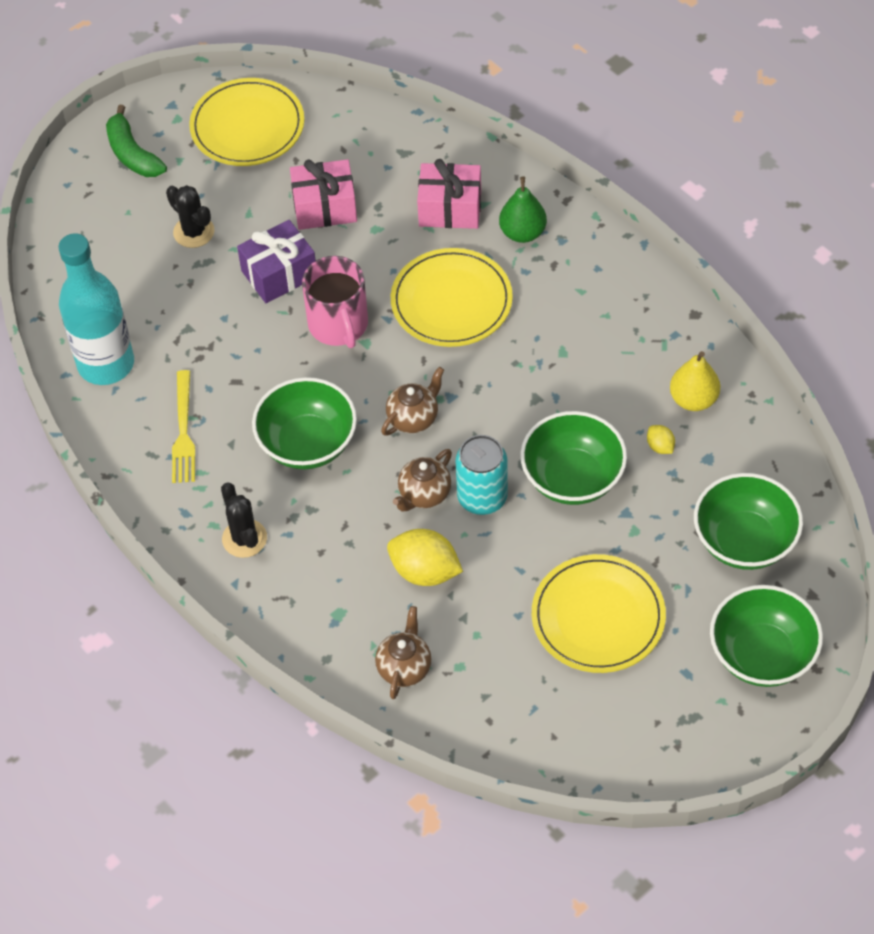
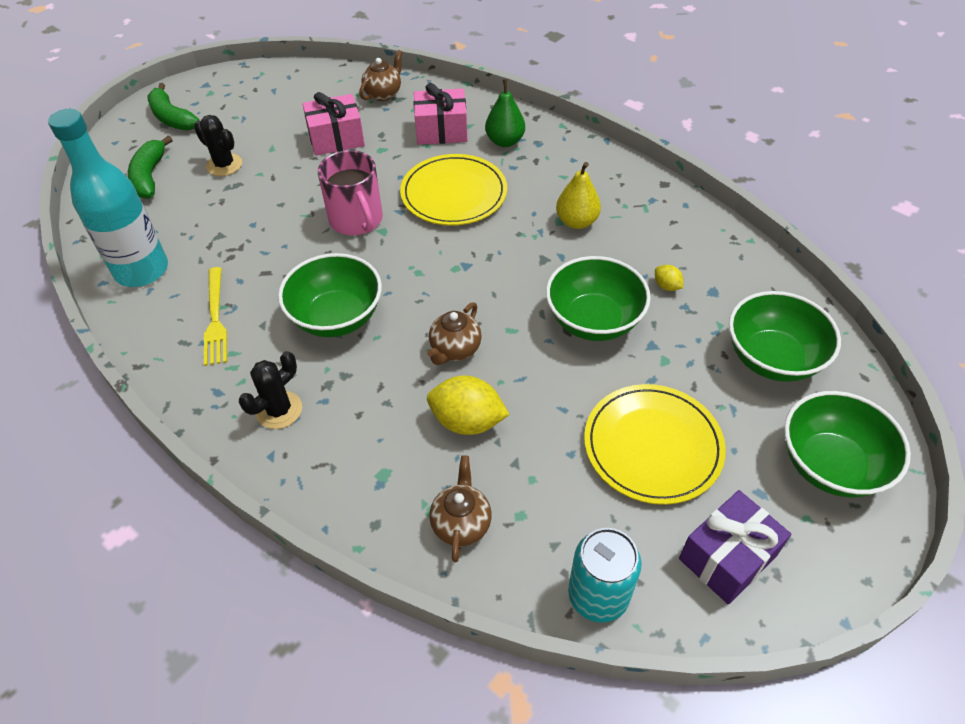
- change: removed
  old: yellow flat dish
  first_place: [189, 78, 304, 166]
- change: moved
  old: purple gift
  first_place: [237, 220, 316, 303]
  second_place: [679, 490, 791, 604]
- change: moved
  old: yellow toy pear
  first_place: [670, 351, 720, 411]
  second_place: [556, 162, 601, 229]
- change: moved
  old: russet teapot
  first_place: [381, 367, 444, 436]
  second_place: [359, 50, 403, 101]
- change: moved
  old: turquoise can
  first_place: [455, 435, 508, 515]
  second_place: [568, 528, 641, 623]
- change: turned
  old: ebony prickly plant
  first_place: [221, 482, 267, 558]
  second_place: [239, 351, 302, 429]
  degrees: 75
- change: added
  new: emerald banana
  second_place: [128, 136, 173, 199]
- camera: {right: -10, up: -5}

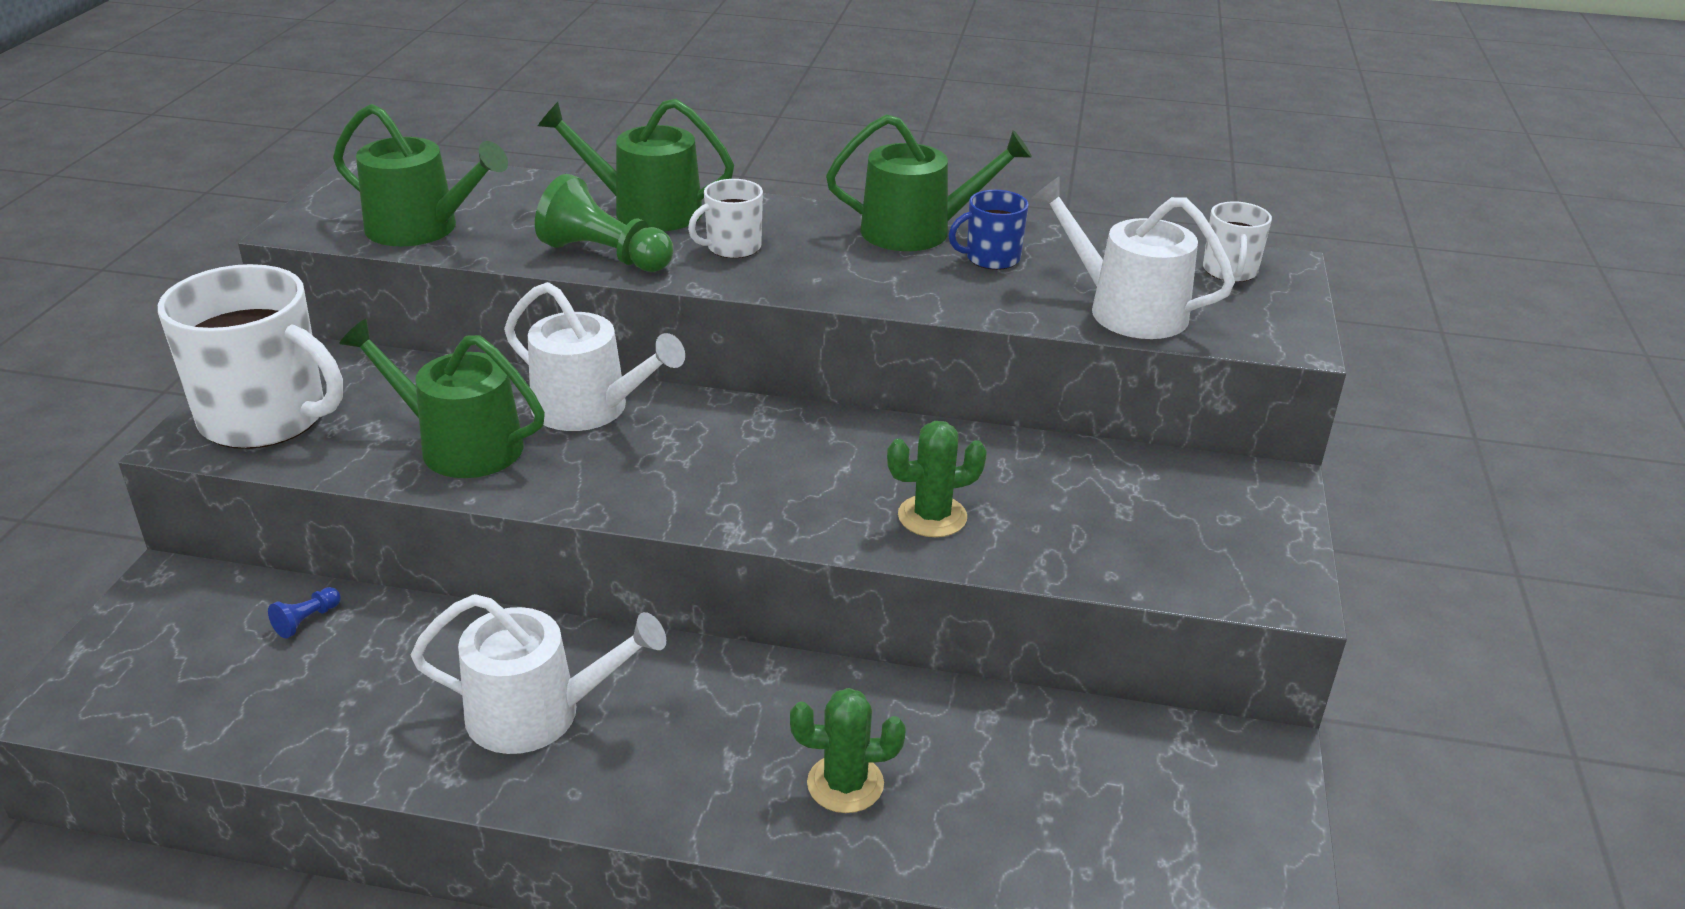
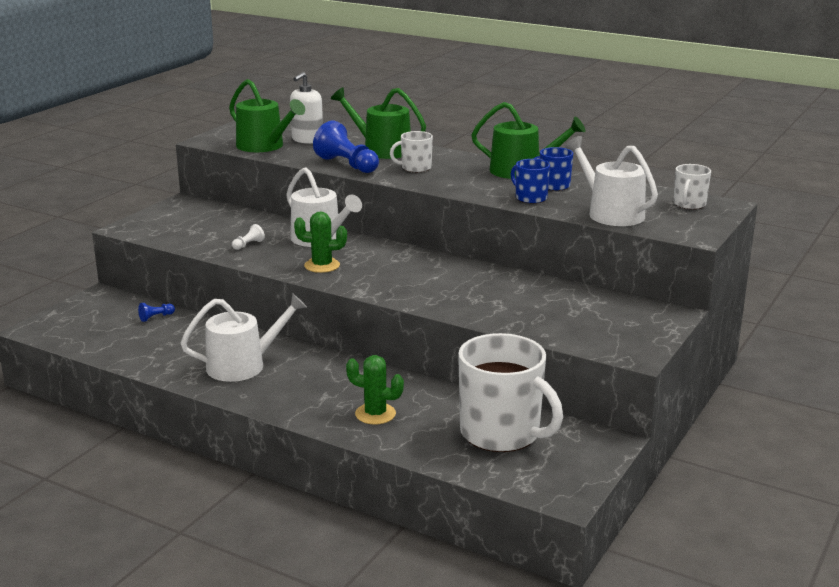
- change: recoloured
  old: emerald game pawn
  new: cobalt game pawn
  first_place: [535, 174, 673, 272]
  second_place: [313, 121, 379, 173]
- change: moved
  old: snow-white tea mug
  first_place: [158, 264, 343, 449]
  second_place: [458, 333, 563, 452]
- change: replaced
  old: emerald watering pot
  new: snow-white game pawn
  first_place: [339, 319, 545, 478]
  second_place: [232, 224, 265, 250]
- change: moved
  old: emerald prickly plant
  first_place: [887, 421, 987, 537]
  second_place: [294, 211, 347, 273]
- change: turned
  old: snow-white watering pot
  first_place: [411, 594, 666, 754]
  second_place: [181, 293, 307, 382]
  degrees: -45
- change: added
  new: snow-white soap pump
  second_place: [290, 72, 323, 144]
- change: added
  new: cobalt tea mug
  second_place: [511, 159, 550, 204]
- camera: {right: 20, up: -10}

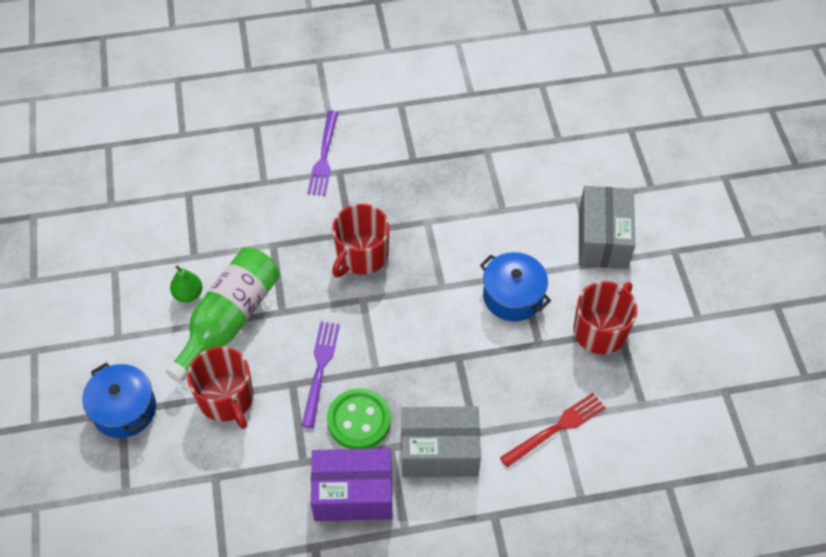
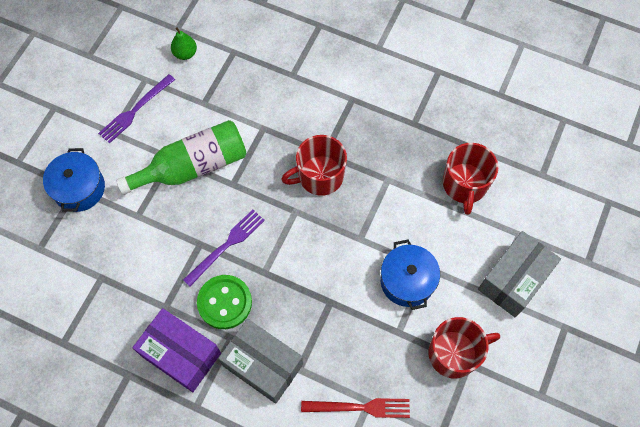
- change: moved
  old: purple table fork
  first_place: [307, 110, 338, 196]
  second_place: [98, 74, 175, 144]
- change: moved
  old: emerald toy pear
  first_place: [170, 266, 203, 303]
  second_place: [171, 27, 197, 60]
- change: moved
  old: red tea mug
  first_place: [187, 347, 253, 429]
  second_place: [443, 143, 498, 215]
- camera: {right: 35, up: 10}

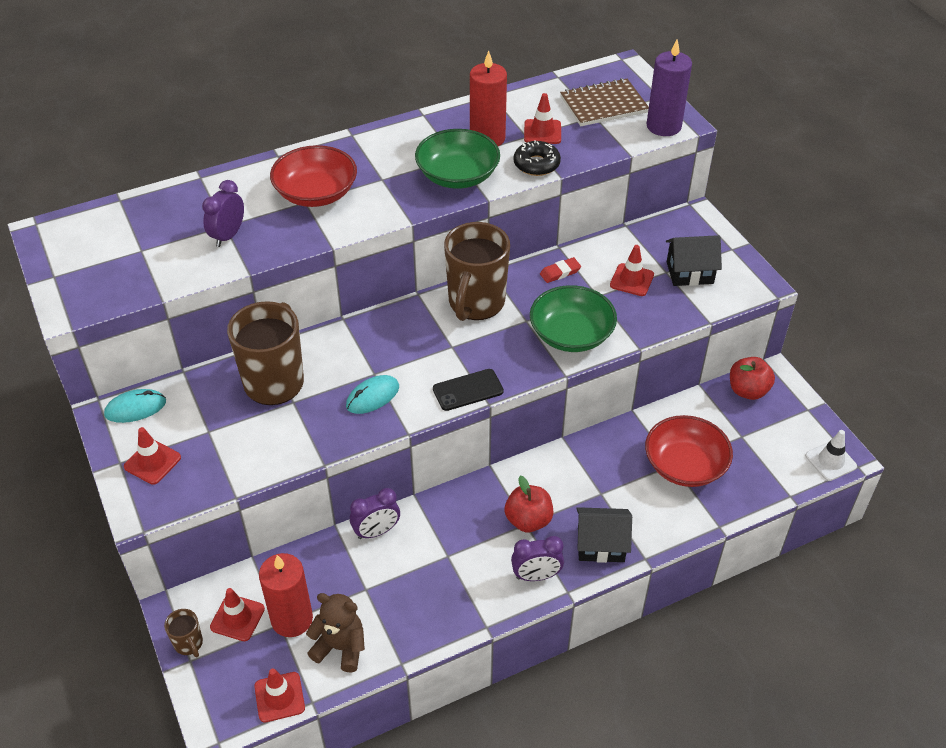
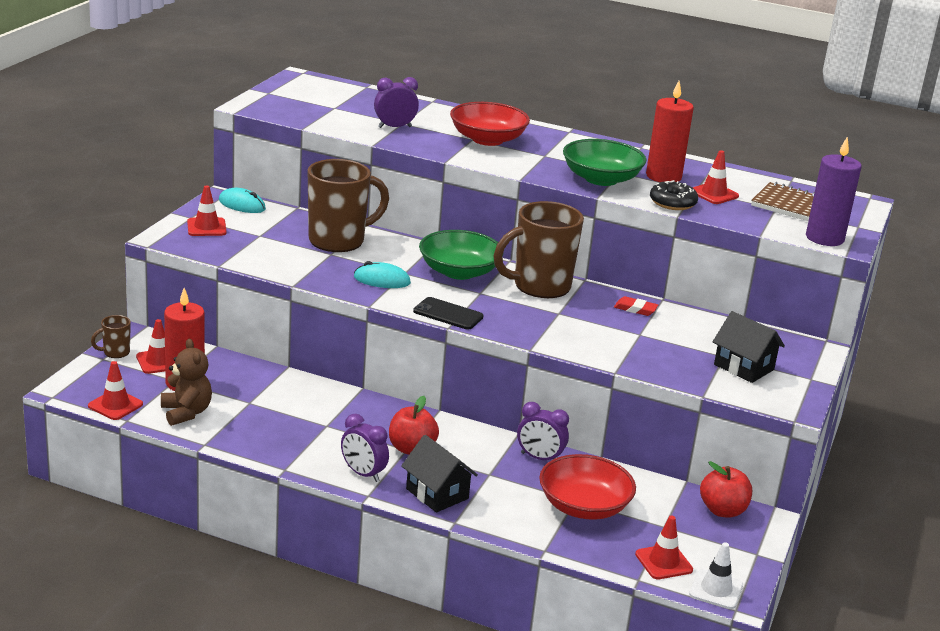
- change: moved
  old: red safety cone
  first_place: [610, 245, 654, 296]
  second_place: [635, 515, 693, 579]
- change: moved
  old: emerald deep dish
  first_place: [530, 285, 617, 352]
  second_place: [419, 230, 503, 280]
- change: moved
  old: purple alarm clock
  first_place: [350, 488, 400, 539]
  second_place: [517, 402, 569, 460]
- change: turned
  old: russet tea mug
  first_place: [164, 609, 203, 657]
  second_place: [91, 315, 131, 358]
  degrees: 45
- camera: {right: 45, up: -20}

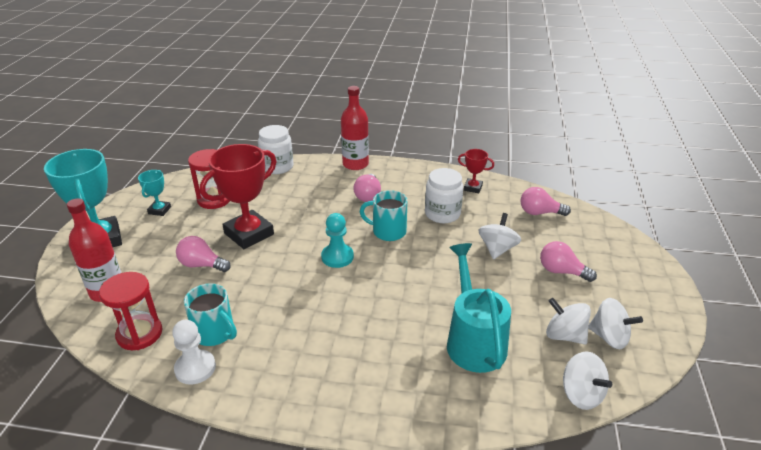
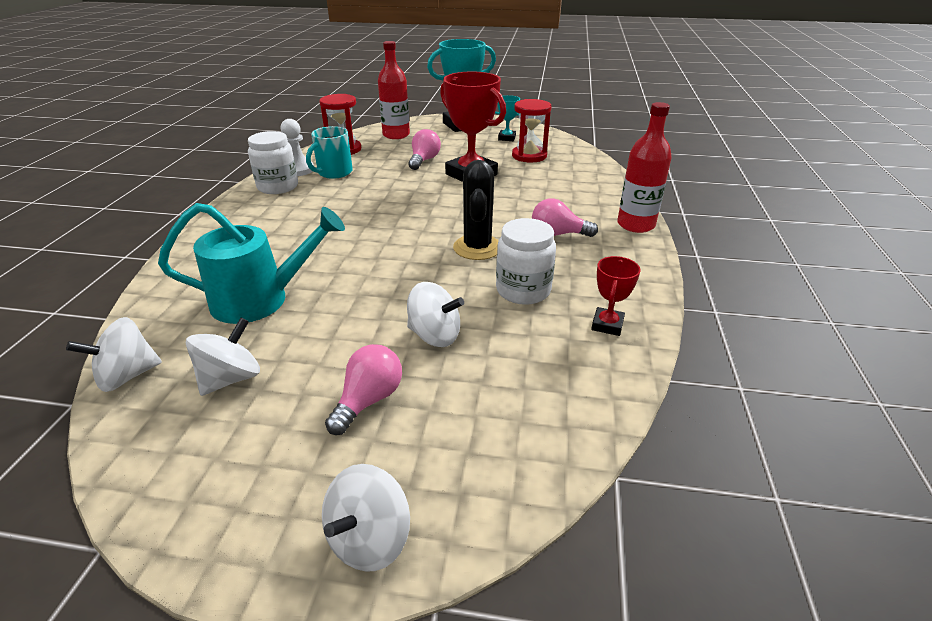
- change: moved
  old: snow-white jam jar
  first_place: [258, 125, 294, 174]
  second_place: [248, 131, 298, 194]
- change: removed
  old: rosy light bulb
  first_place: [521, 187, 571, 216]
- change: replaced
  old: turquoise tea mug
  new: ebony prickly plant
  first_place: [360, 190, 408, 241]
  second_place: [453, 160, 499, 260]
- change: removed
  old: turquoise game pawn
  first_place: [321, 213, 354, 268]
- change: moved
  old: snow-white spinning top
  first_place: [588, 298, 643, 349]
  second_place: [322, 464, 410, 572]
- camera: {right: 90, up: 0}

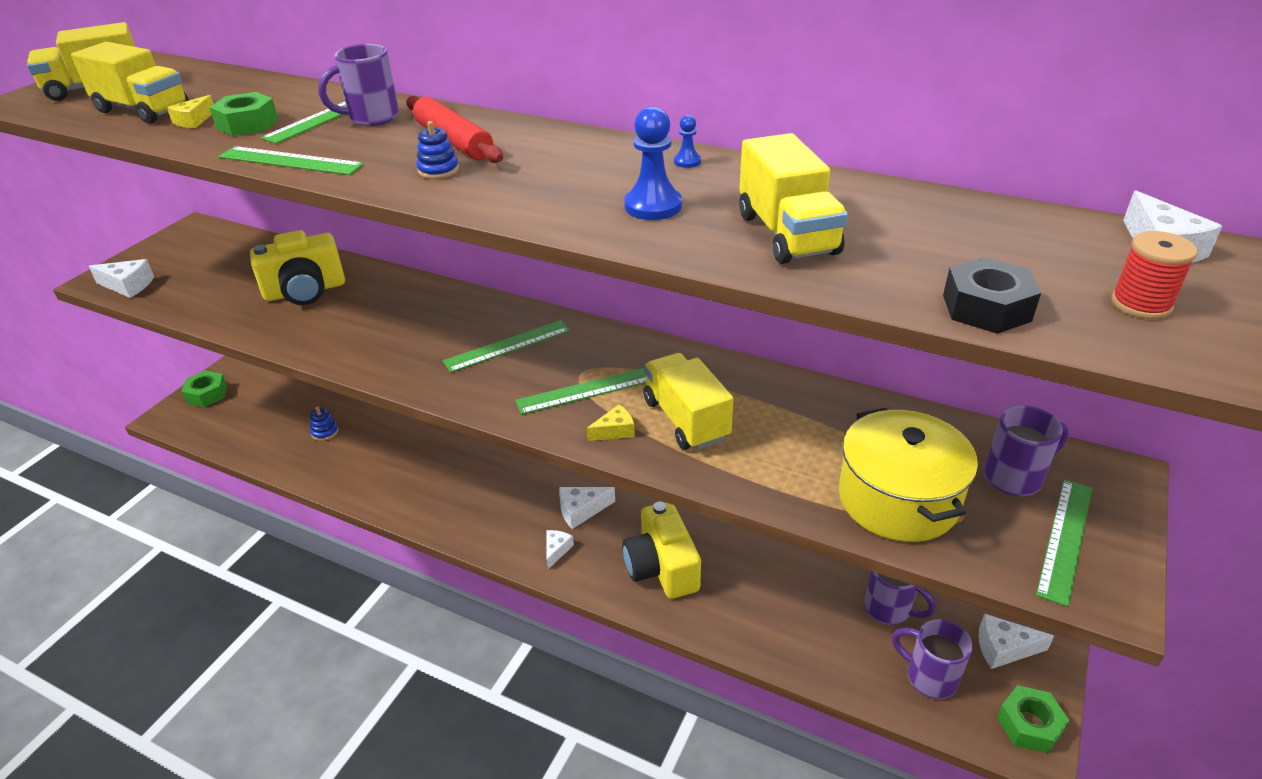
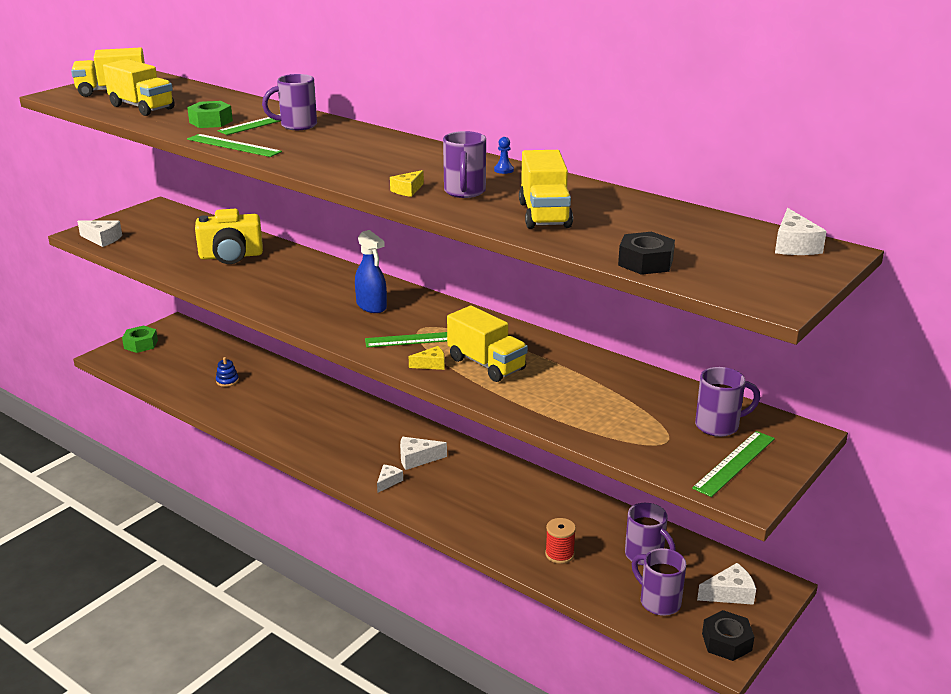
- change: moved
  old: yellow piece of cheese
  first_place: [167, 95, 214, 128]
  second_place: [390, 170, 424, 197]
- change: removed
  old: red dough roller
  first_place: [407, 96, 503, 163]
- change: replaced
  old: cobalt game pawn
  new: purple tea mug
  first_place: [624, 106, 682, 220]
  second_place: [443, 131, 486, 198]
- change: removed
  old: cobalt stacking toy
  first_place: [416, 121, 459, 179]
- change: moved
  old: red spool
  first_place: [1111, 231, 1198, 319]
  second_place: [545, 518, 576, 564]
- change: replaced
  old: emerald measuring stick
  new: cobalt sprayer
  first_place: [443, 320, 570, 373]
  second_place: [355, 230, 387, 313]
- change: turned
  old: yellow toy truck
  first_place: [643, 353, 734, 450]
  second_place: [447, 305, 528, 382]
  degrees: 150
- change: removed
  old: yellow stockpot
  first_place: [839, 408, 978, 542]
- change: removed
  old: yellow camera
  first_place: [622, 502, 701, 599]
- change: turned
  old: snow-white piece of cheese
  first_place: [979, 614, 1054, 669]
  second_place: [697, 563, 756, 605]
  degrees: 150
- change: recoloured
  old: emerald nut
  new: ebony nut
  first_place: [997, 685, 1069, 754]
  second_place: [702, 610, 754, 661]
- camera: {right: 10, up: -10}

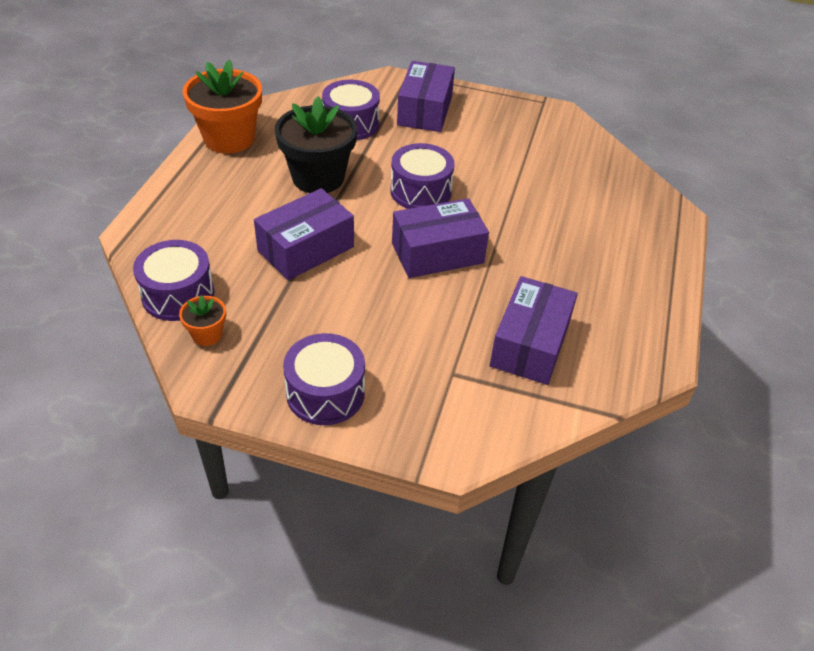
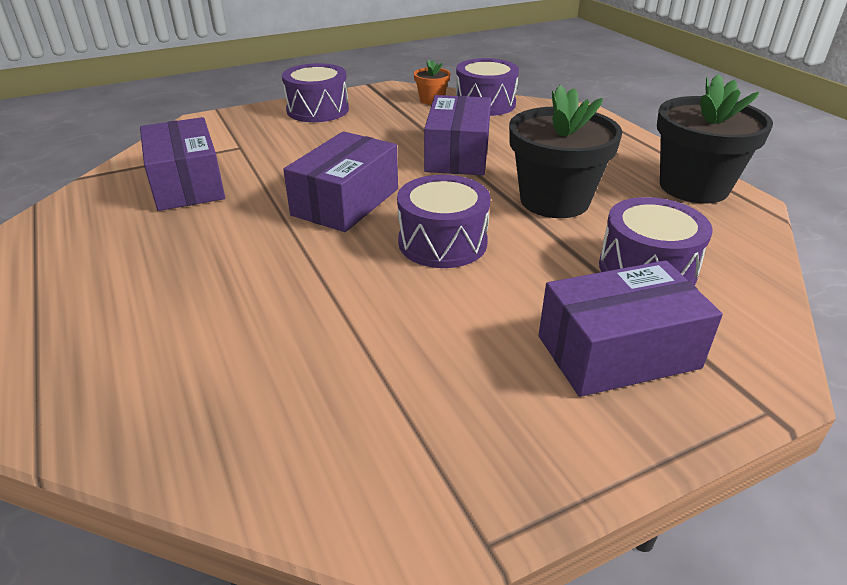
- change: recoloured
  old: bright orange plant pot
  new: ebony plant pot
  first_place: [182, 60, 262, 153]
  second_place: [657, 74, 773, 203]
- change: turned
  old: purple parcel
  first_place: [397, 61, 455, 132]
  second_place: [539, 260, 723, 397]
  degrees: -75
- camera: {right: 140, up: -10}

